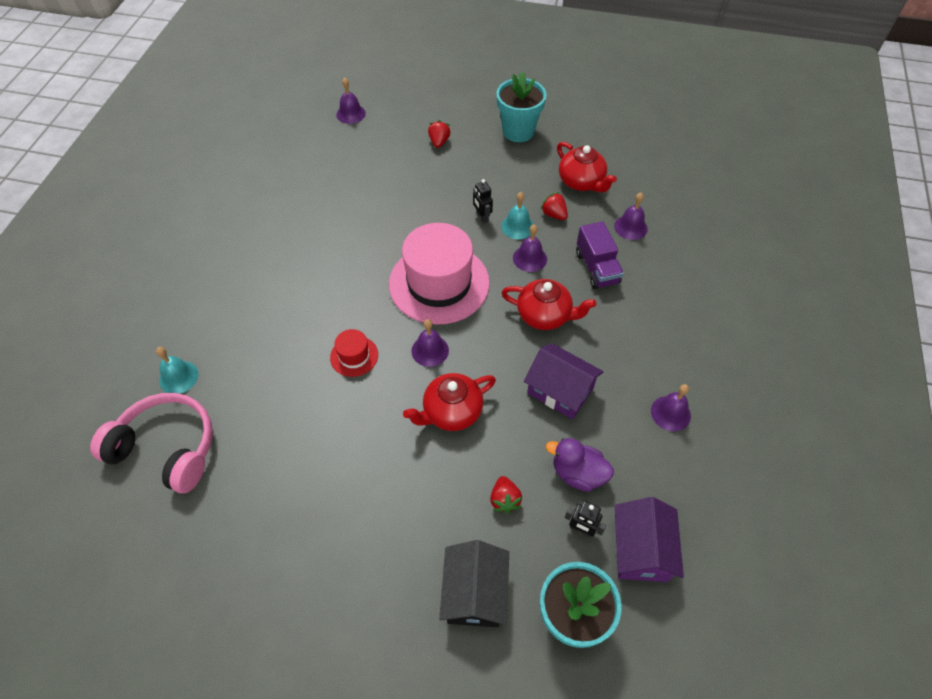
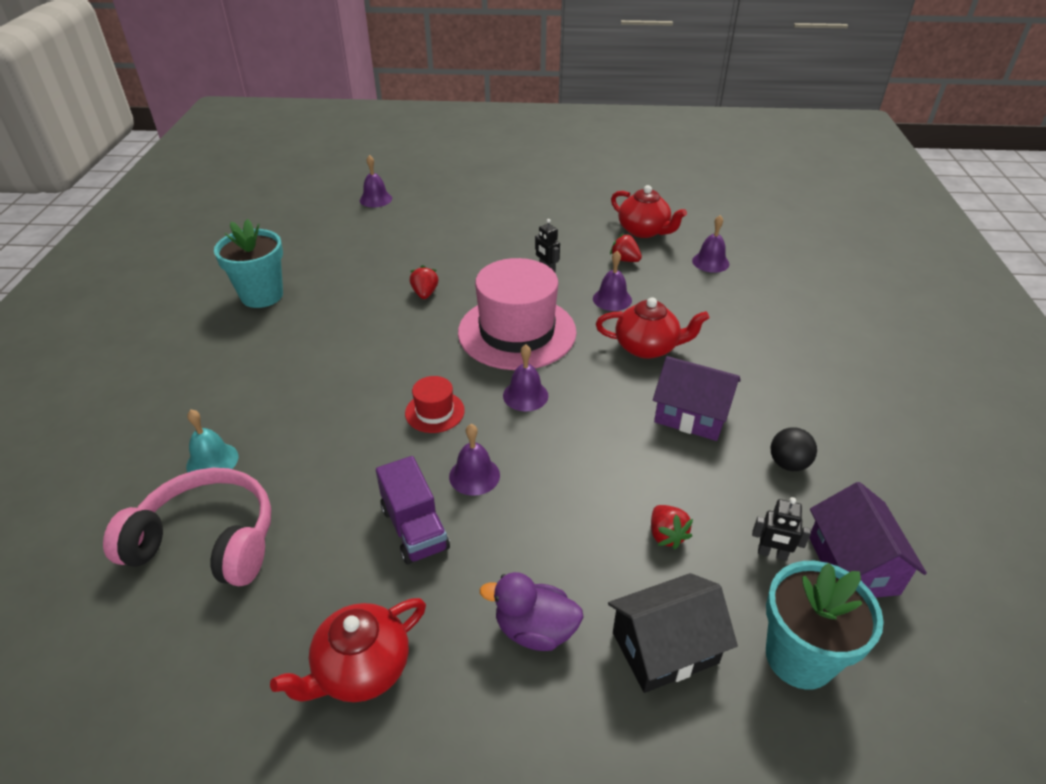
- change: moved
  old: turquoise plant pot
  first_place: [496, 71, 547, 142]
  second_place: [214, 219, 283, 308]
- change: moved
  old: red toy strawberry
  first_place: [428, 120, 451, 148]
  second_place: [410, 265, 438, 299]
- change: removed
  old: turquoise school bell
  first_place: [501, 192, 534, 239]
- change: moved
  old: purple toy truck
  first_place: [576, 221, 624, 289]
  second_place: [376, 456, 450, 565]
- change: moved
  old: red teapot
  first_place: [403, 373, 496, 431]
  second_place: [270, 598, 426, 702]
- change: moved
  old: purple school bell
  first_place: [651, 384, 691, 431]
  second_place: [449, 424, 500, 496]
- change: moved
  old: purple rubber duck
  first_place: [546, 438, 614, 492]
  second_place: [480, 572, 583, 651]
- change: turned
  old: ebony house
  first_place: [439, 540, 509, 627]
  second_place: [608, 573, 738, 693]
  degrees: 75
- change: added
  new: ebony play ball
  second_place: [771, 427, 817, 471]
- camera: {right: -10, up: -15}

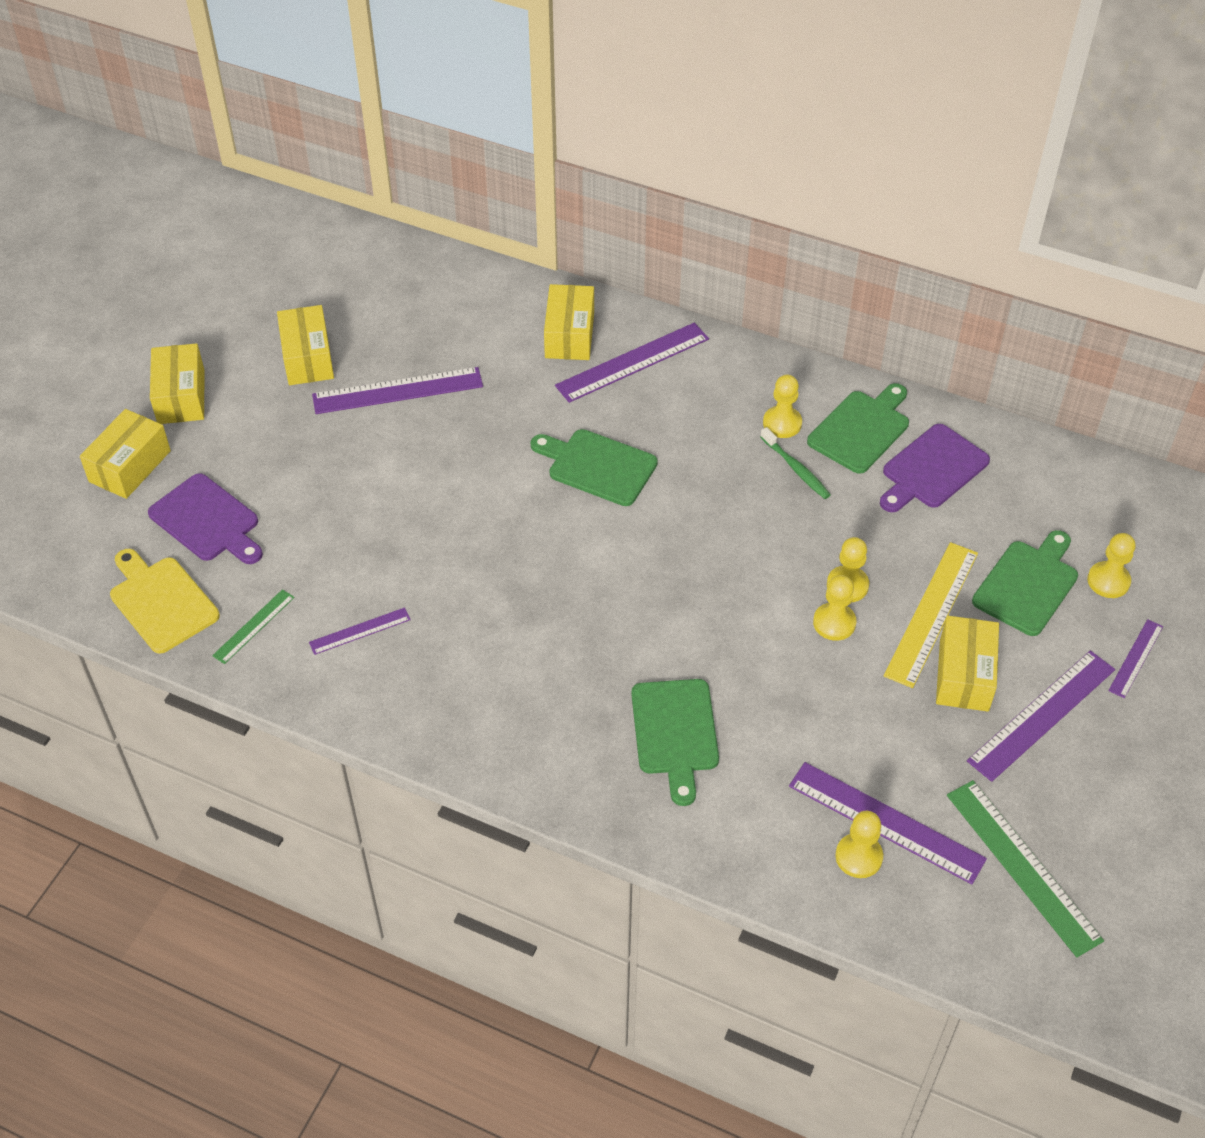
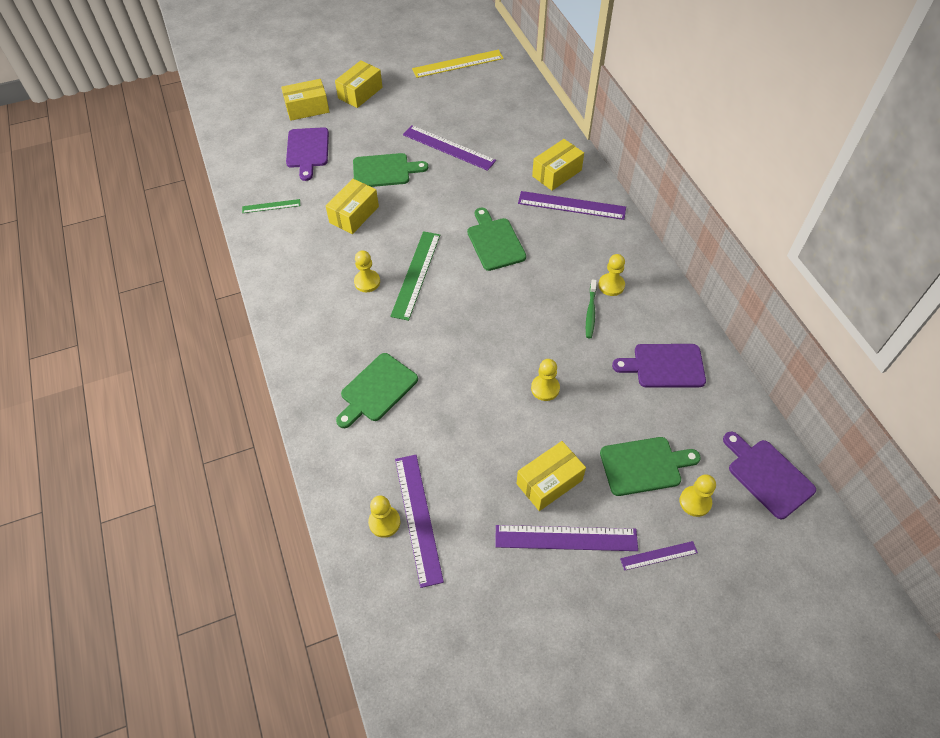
- change: moved
  old: yellow parcel
  first_place: [277, 305, 334, 385]
  second_place: [326, 179, 379, 234]
- change: moved
  old: emerald cutting board
  first_place: [807, 383, 909, 474]
  second_place: [353, 153, 428, 187]
- change: moved
  old: yellow measuring stick
  first_place: [884, 542, 978, 688]
  second_place: [412, 50, 504, 78]
- change: removed
  old: yellow cutting board
  first_place: [110, 549, 220, 654]
- change: moved
  old: yellow game pawn
  first_place: [813, 575, 857, 641]
  second_place: [354, 250, 380, 292]
- change: removed
  old: purple measuring stick
  first_place: [309, 607, 411, 655]
- change: moved
  old: emerald measuring stick
  first_place: [947, 780, 1104, 957]
  second_place: [390, 231, 440, 321]
- change: added
  new: purple cutting board
  second_place: [723, 432, 816, 519]
- camera: {right: 45, up: 5}

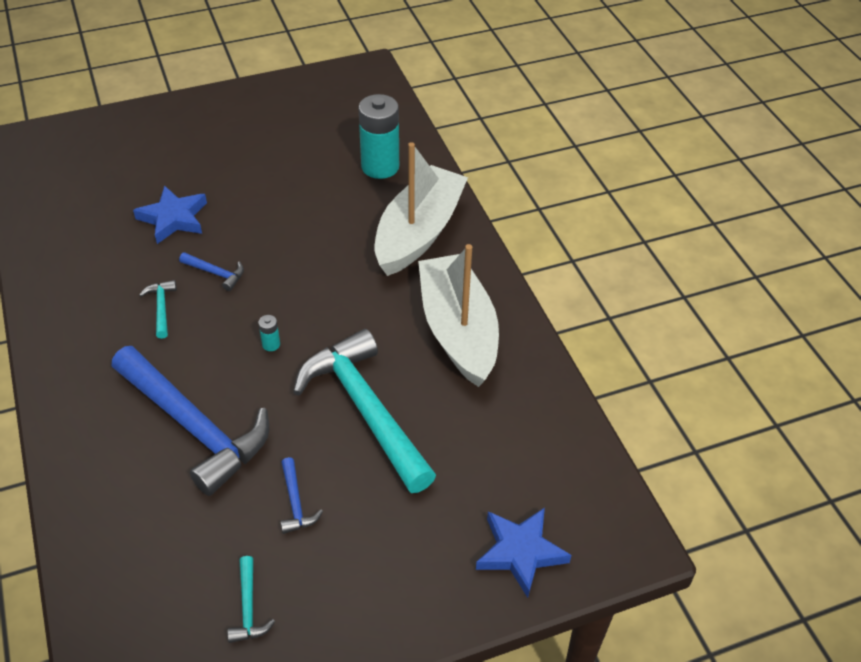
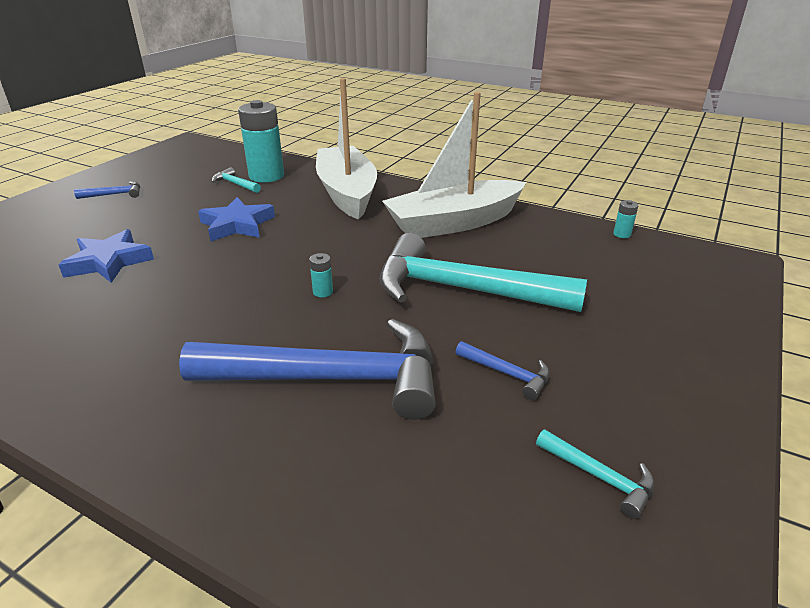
- change: turned
  old: snow-white sailboat
  first_place: [418, 244, 499, 387]
  second_place: [382, 92, 526, 238]
  degrees: -60
- change: moved
  old: cobalt hammer
  first_place: [179, 252, 244, 291]
  second_place: [74, 181, 140, 199]
- change: moved
  old: turquoise hammer
  first_place: [139, 280, 177, 339]
  second_place: [212, 167, 261, 193]
- change: moved
  old: cobalt star shape
  first_place: [476, 508, 572, 598]
  second_place: [198, 197, 275, 241]
- change: added
  new: turquoise power cell
  second_place: [613, 200, 638, 238]
- camera: {right: -40, up: -15}

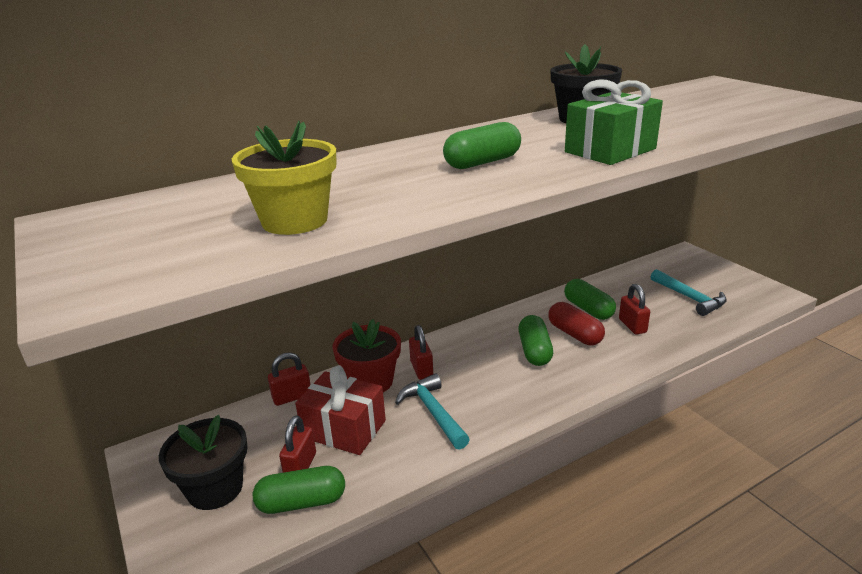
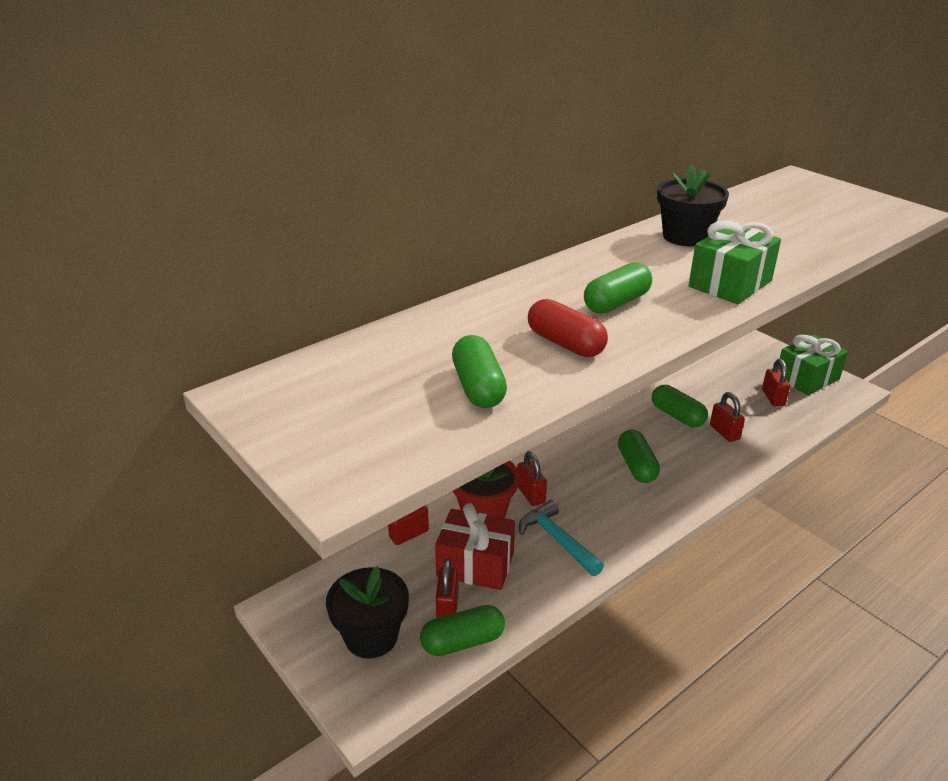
- change: replaced
  old: yellow plant pot
  new: emerald capsule
  first_place: [232, 121, 336, 235]
  second_place: [452, 335, 507, 408]
- change: replaced
  old: turquoise hammer
  new: red small lock
  first_place: [650, 269, 727, 316]
  second_place: [762, 359, 790, 406]
- change: moved
  old: red capsule
  first_place: [548, 302, 605, 345]
  second_place: [528, 299, 608, 357]
- change: added
  new: emerald gift
  second_place: [778, 335, 848, 395]
- camera: {right: -10, up: 5}

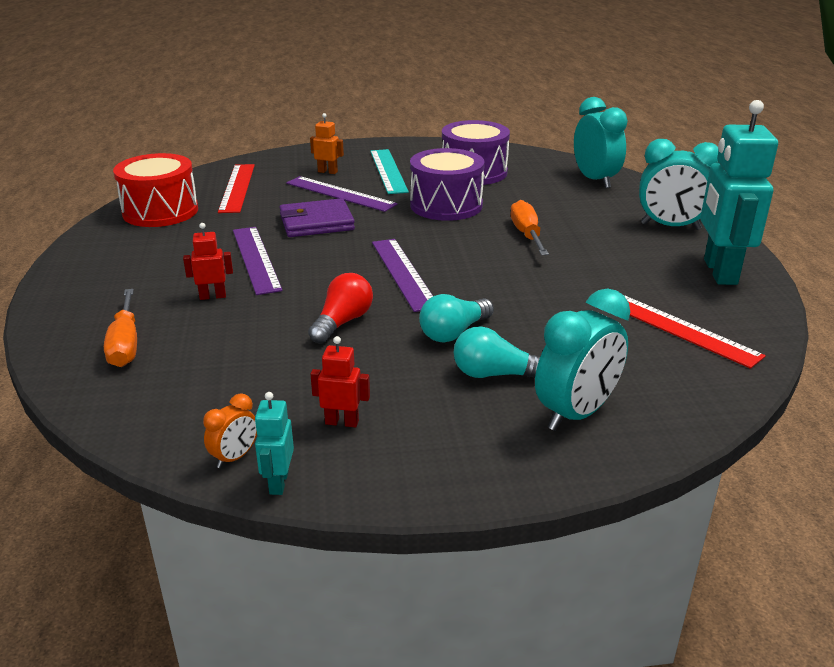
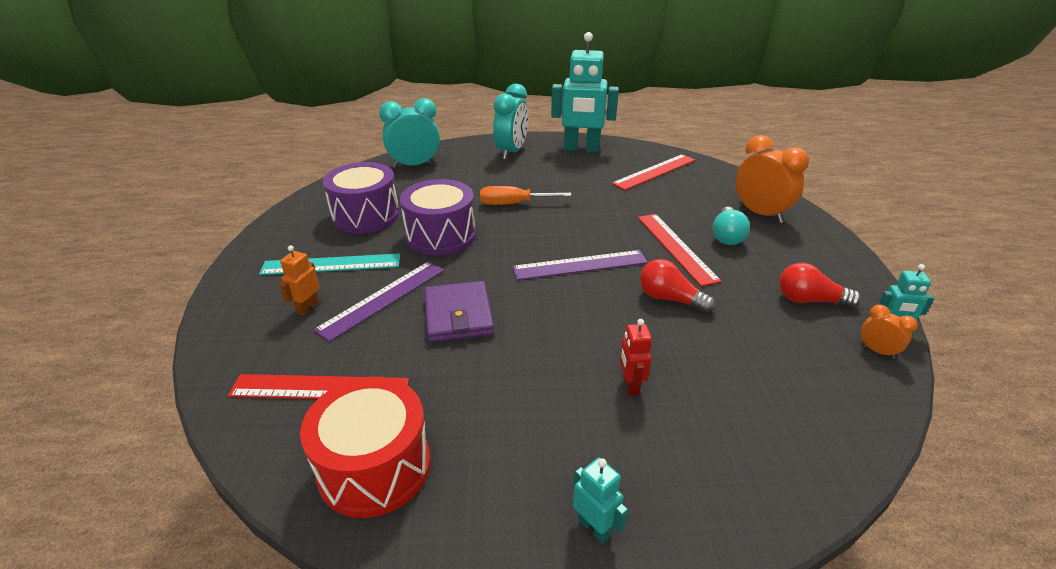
- change: removed
  old: purple measuring stick
  first_place: [233, 227, 283, 295]
- change: recoloured
  old: turquoise alarm clock
  new: bright orange alarm clock
  first_place: [535, 288, 630, 431]
  second_place: [736, 135, 809, 223]
- change: removed
  old: bright orange flat screwdriver
  first_place: [104, 289, 137, 367]
- change: replaced
  old: turquoise light bulb
  new: red measuring stick
  first_place: [419, 294, 494, 342]
  second_place: [638, 214, 722, 286]
- change: replaced
  old: red robot
  new: red light bulb
  first_place: [311, 336, 370, 427]
  second_place: [779, 263, 861, 308]
- change: added
  new: turquoise robot
  second_place: [573, 457, 628, 544]
- camera: {right: -85, up: 5}

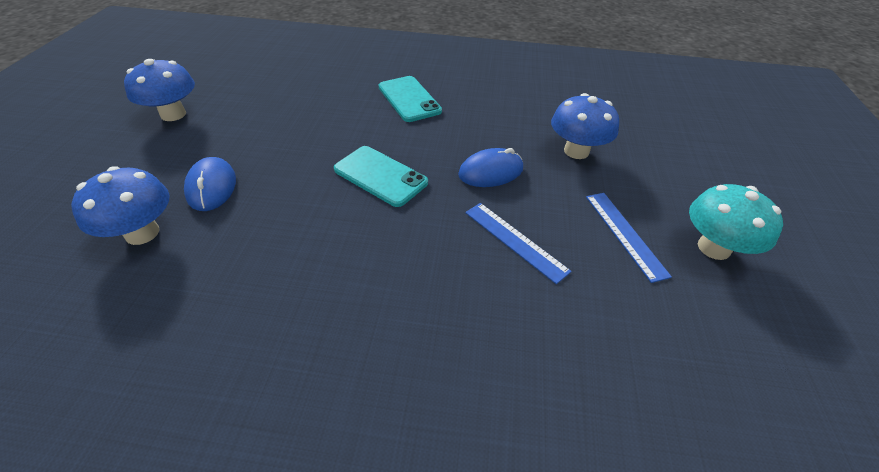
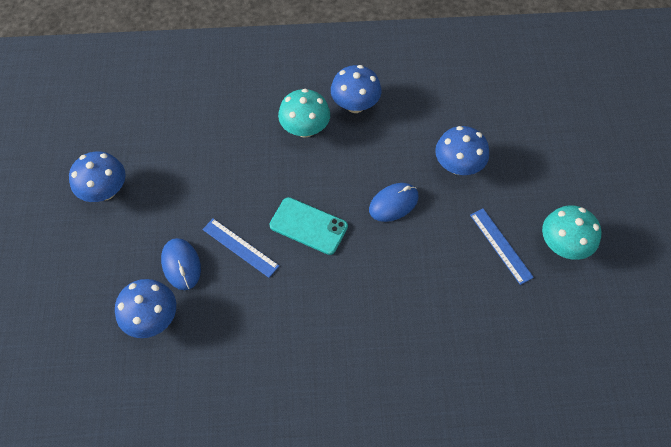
- change: replaced
  old: turquoise mobile phone
  new: turquoise toadstool
  first_place: [379, 76, 442, 122]
  second_place: [278, 89, 330, 138]
- change: moved
  old: cobalt measuring stick
  first_place: [465, 203, 572, 284]
  second_place: [202, 218, 279, 278]
- change: added
  new: cobalt toadstool
  second_place: [331, 65, 382, 113]
- camera: {right: -10, up: 15}

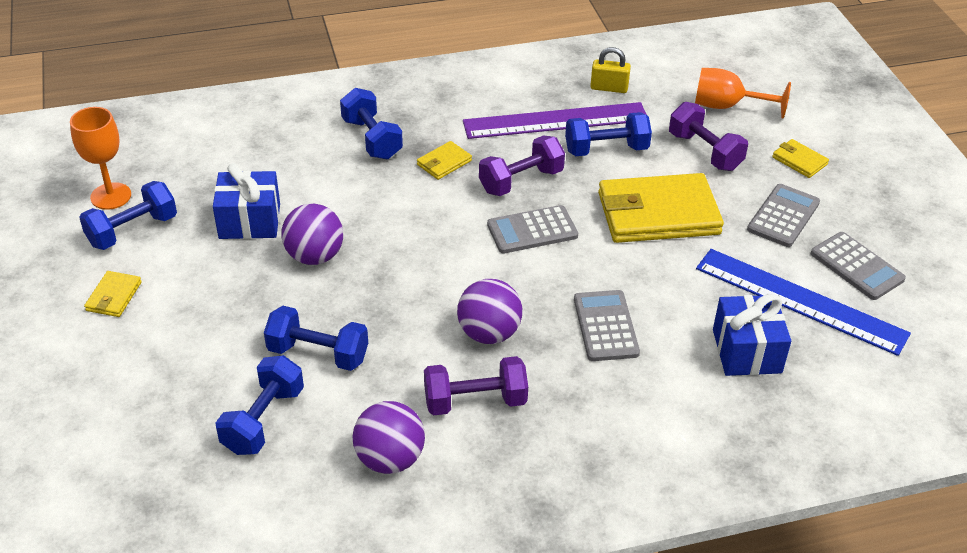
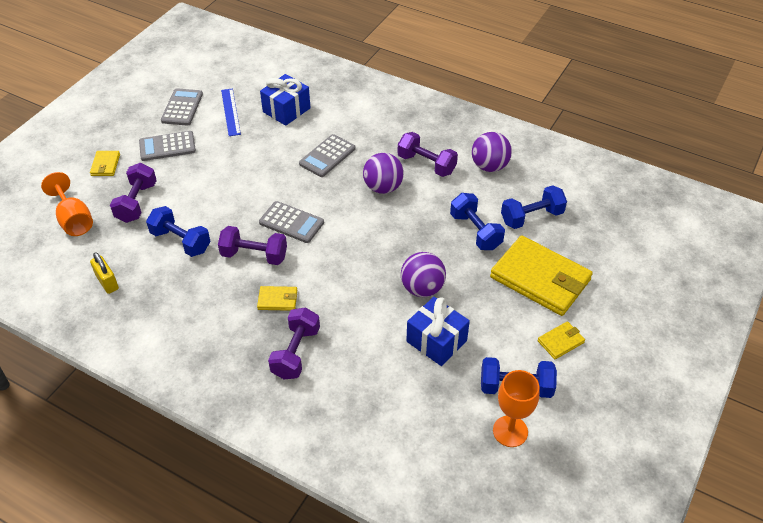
- change: recoloured
  old: cobalt free weight
  new: purple free weight
  first_place: [340, 88, 403, 159]
  second_place: [268, 307, 320, 379]
- change: removed
  old: purple measuring stick
  first_place: [463, 102, 647, 139]
- change: moved
  old: yellow billfold
  first_place: [598, 173, 724, 243]
  second_place: [490, 236, 593, 316]
- change: resized
  old: cobalt measuring stick
  first_place: [696, 249, 911, 356]
  second_place: [221, 88, 241, 136]
  factor: 0.57
- camera: {right: -135, up: 5}

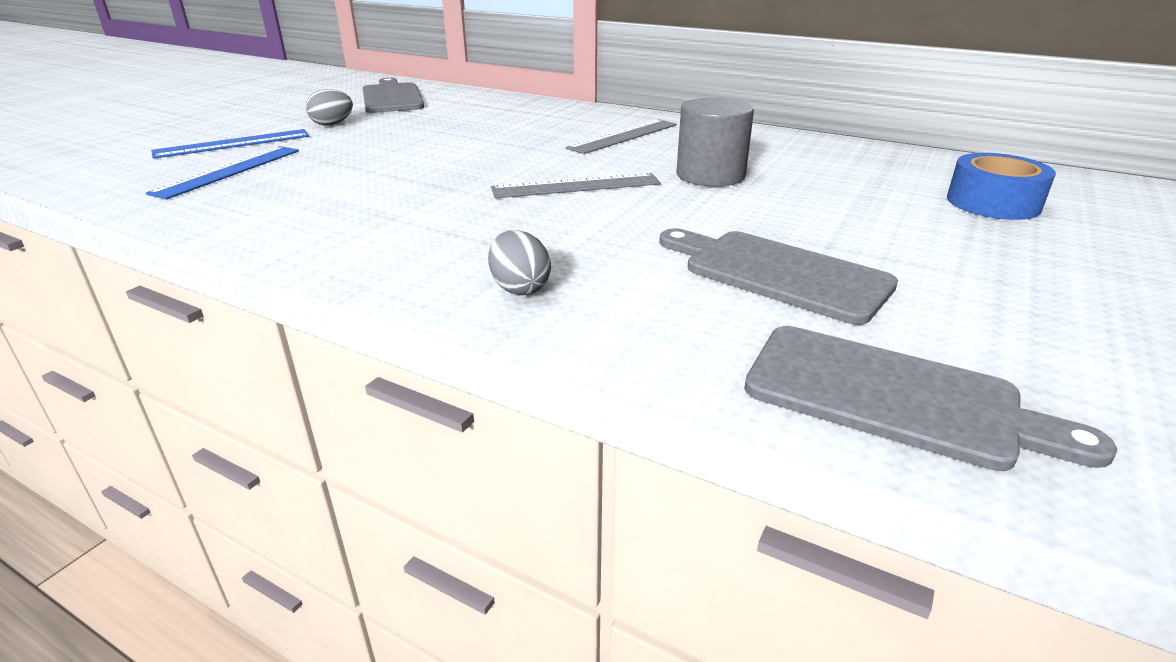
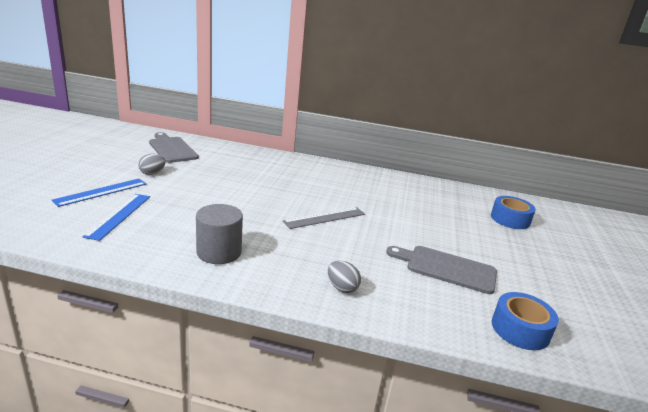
- change: moved
  old: grey cylinder
  first_place: [676, 97, 754, 187]
  second_place: [196, 204, 243, 264]
- change: removed
  old: grey measuring stick
  first_place: [566, 119, 677, 154]
- change: replaced
  old: grey cutting board
  new: cobalt tape
  first_place: [744, 326, 1117, 471]
  second_place: [492, 292, 559, 350]
- camera: {right: -20, up: -5}

